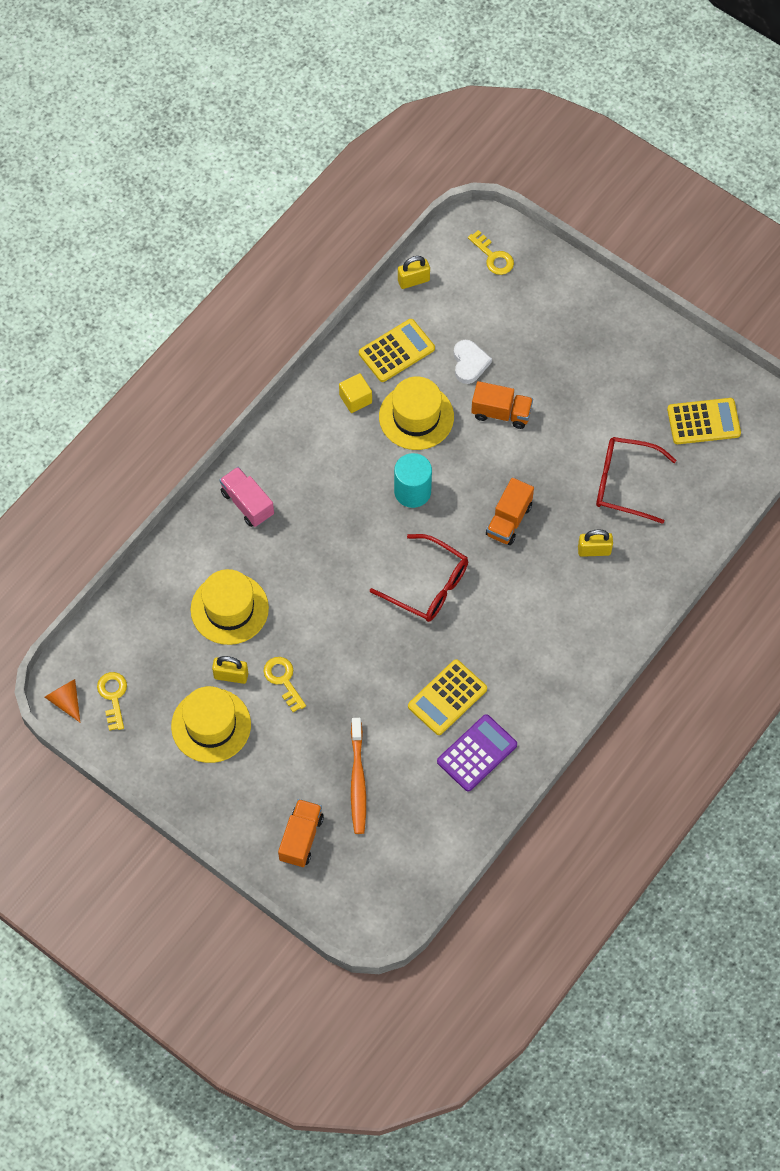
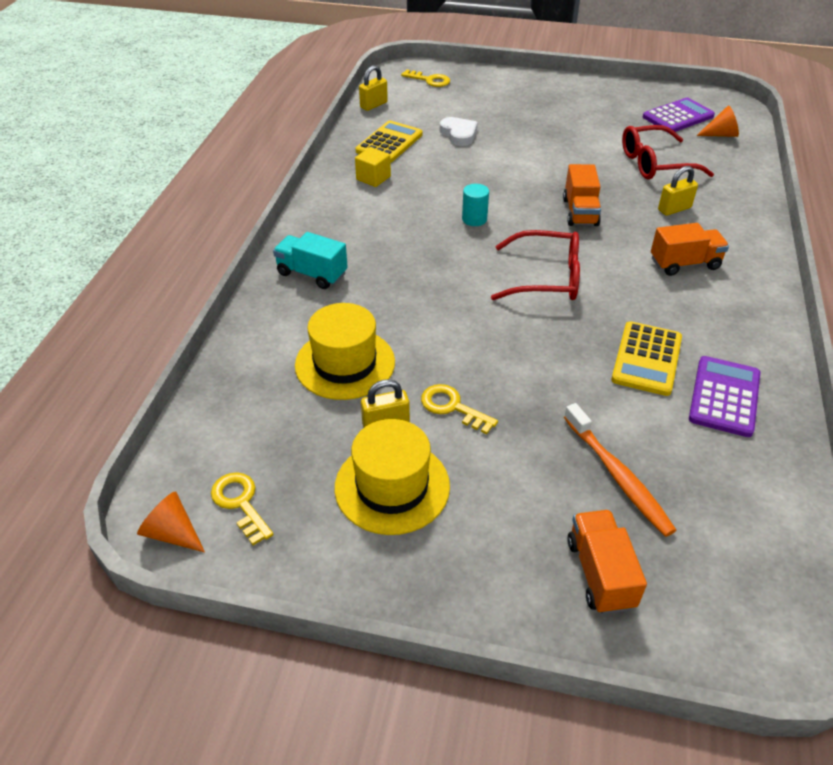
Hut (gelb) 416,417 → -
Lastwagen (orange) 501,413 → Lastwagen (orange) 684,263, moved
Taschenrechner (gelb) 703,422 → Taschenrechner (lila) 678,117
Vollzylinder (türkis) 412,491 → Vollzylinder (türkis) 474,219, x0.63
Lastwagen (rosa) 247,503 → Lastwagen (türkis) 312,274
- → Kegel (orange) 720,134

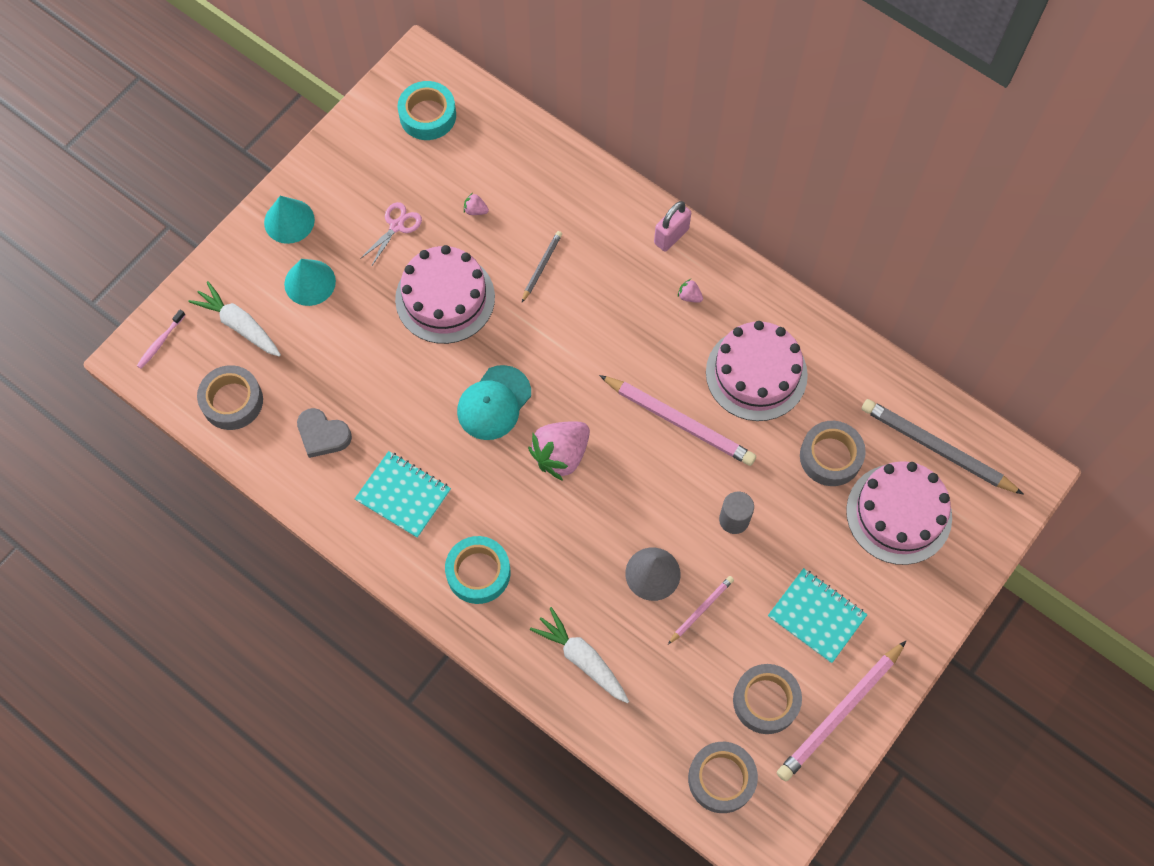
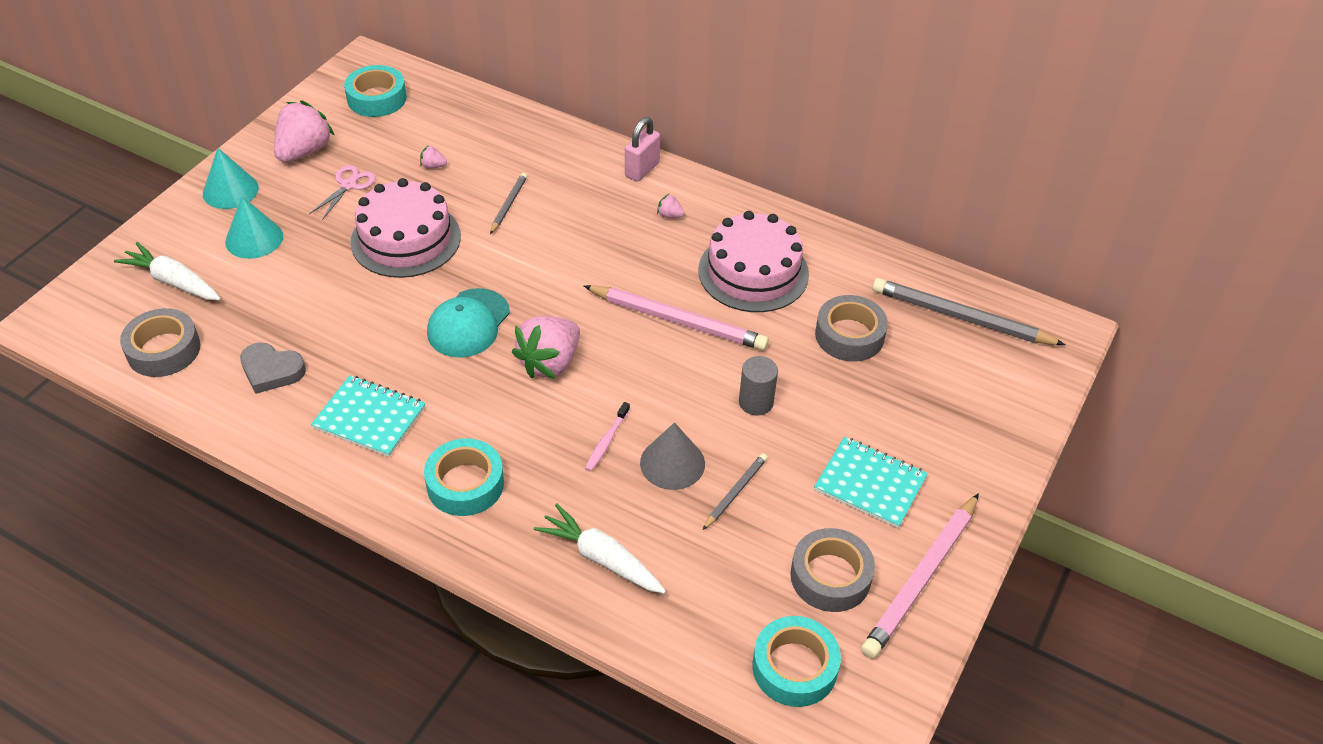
Zahnbürste (rosa) 160,342 → Zahnbürste (rosa) 606,441, moved
Kuchen (rosa) 899,514 → -
Bleistift (rosa) 701,609 → Bleistift (grau) 735,492
Klebeband (grau) 721,779 → Klebeband (türkis) 794,667
- → Erdbeere (rosa) 304,151

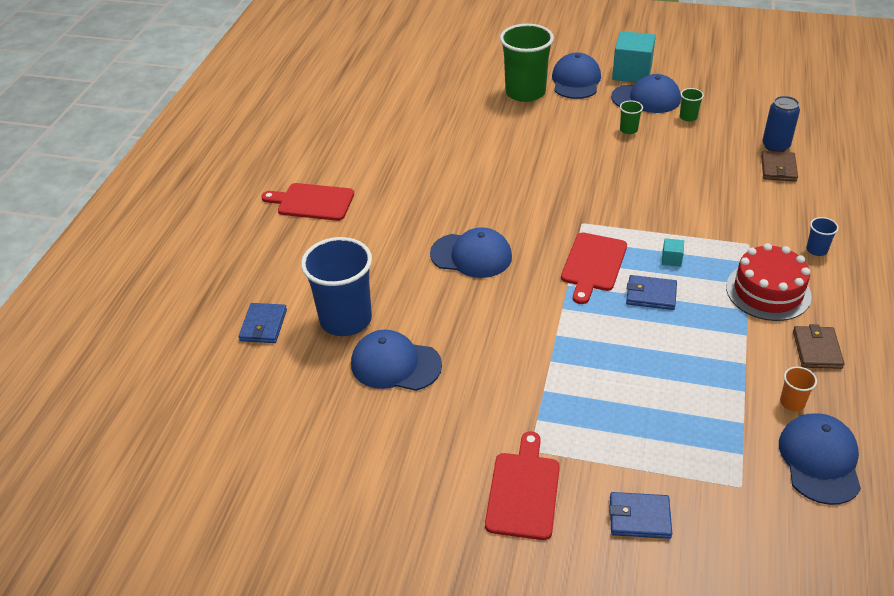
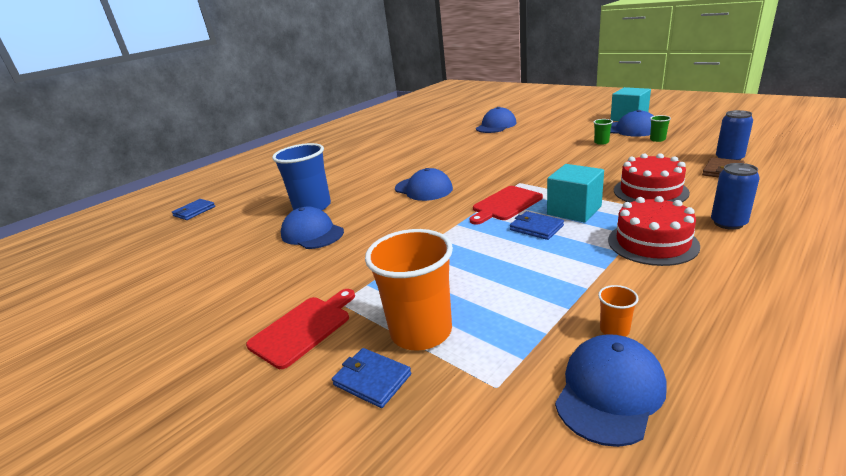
Becher (grün) 525,92 → -
Kappe (blau) 576,81 → Kappe (blau) 496,126, moved
Schneidebrett (rot) 312,202 → -
Becher (blau) 816,250 → Dose (blau) 728,223
Kubus (türkis) 671,259 → Kubus (türkis) 574,210, x2.33
Geldbörse (blau) 263,325 → Geldbörse (blau) 194,211, moved
Geldbörse (braun) 817,349 → -
- → Kuchen (rot) 650,191
- → Becher (orange) 421,331

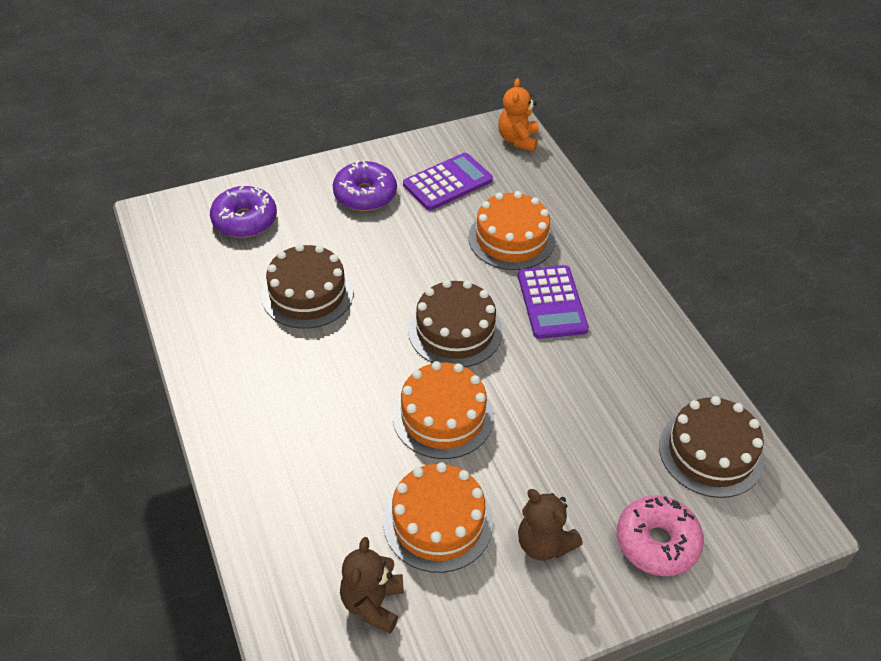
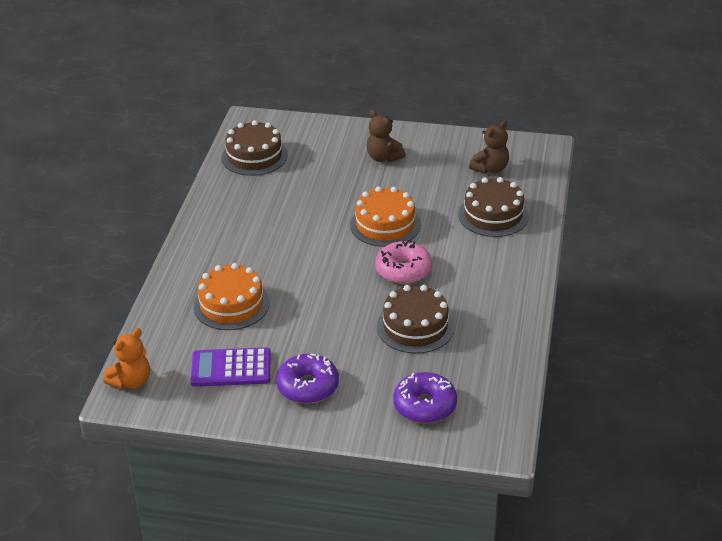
Taschenrechner (lila) 551,302 → -
Kuchen (braun) 455,331 → Kuchen (braun) 493,215, moved
Kuchen (orange) 438,522 → -
Teddybär (braun) 544,544 → Teddybär (braun) 383,157, 150 degrees clockwise
Donut (rosa) 657,542 → Donut (rosa) 403,270, moved

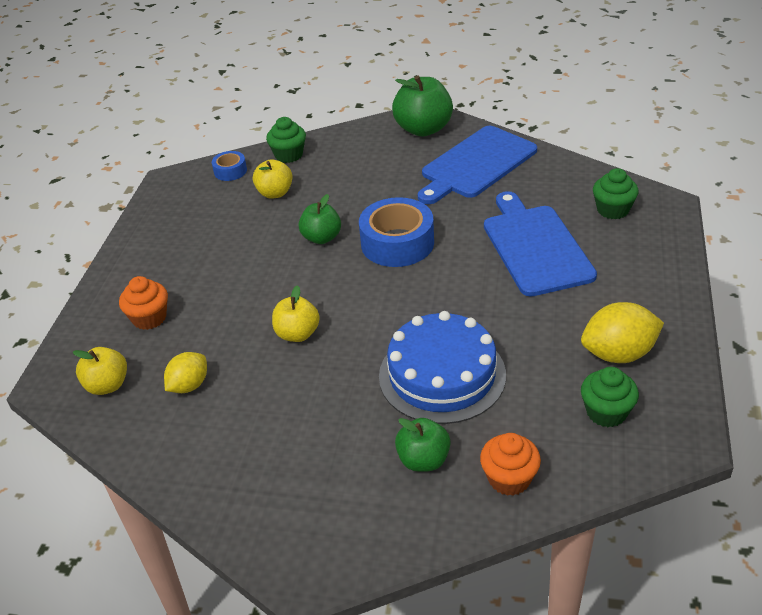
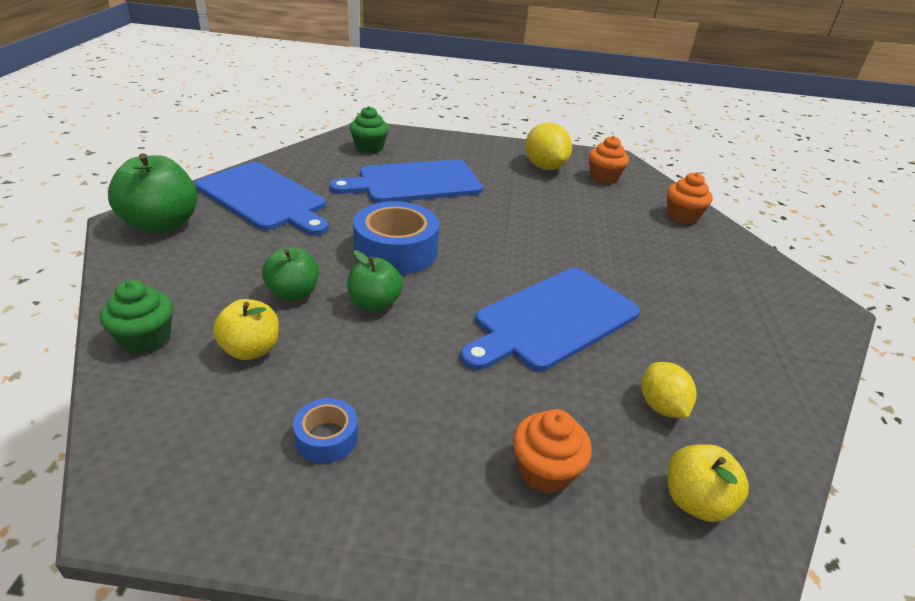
Klebeband (blau) 230,171 → Klebeband (blau) 327,438, moved
Apfel (gelb) 297,334 → Schneidebrett (blau) 552,319
Kuchen (blau) 442,375 → -
Zitrone (gelb) 189,385 → Zitrone (gelb) 661,406, 45 degrees clockwise
Muffin (grün) 606,412 → Muffin (orange) 603,177
Apfel (grün) 423,460 → Apfel (grün) 293,293, moved

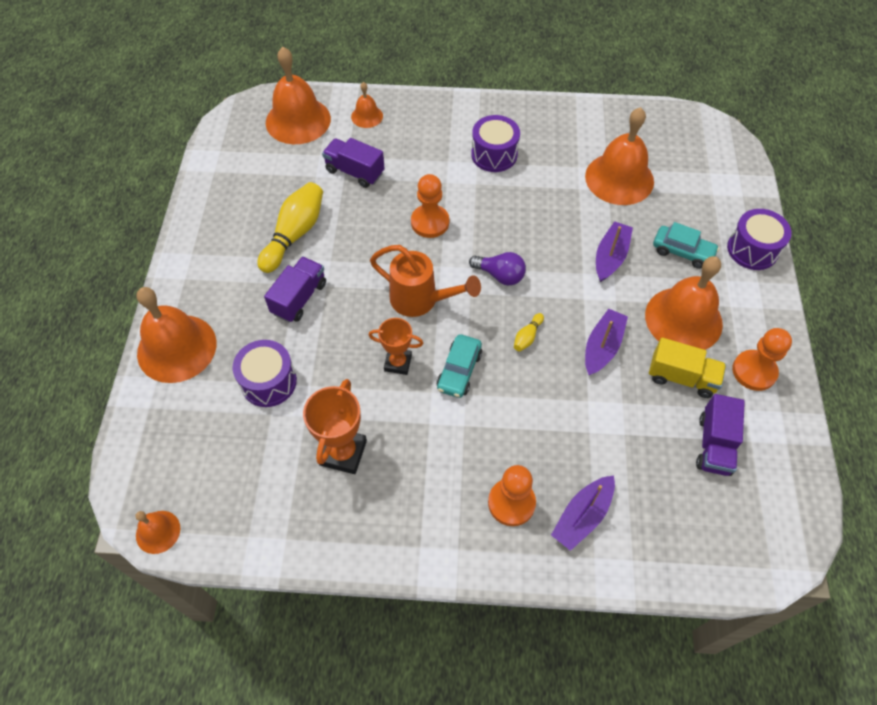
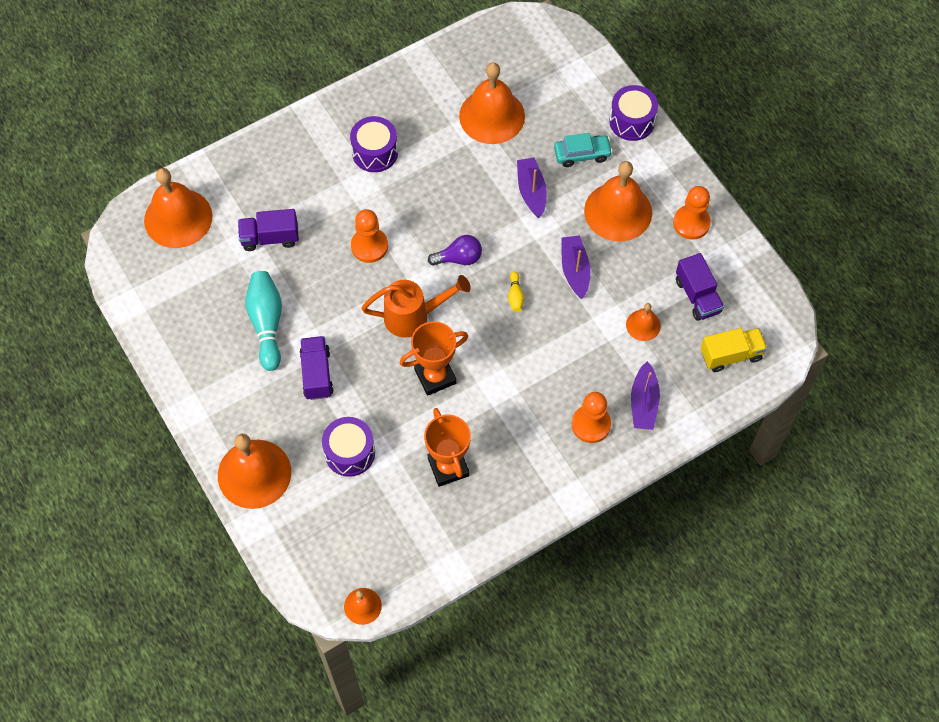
Glocke (orange) 367,116 → Glocke (orange) 643,325, moved
Bowlingkegel (gelb) 294,234 → Bowlingkegel (türkis) 267,324
Pokal (orange) 398,363 → Pokal (orange) 435,376, x1.51
Auto (türkis) 459,371 → -
Lastwagen (gelb) 681,377 → Lastwagen (gelb) 731,355, moved

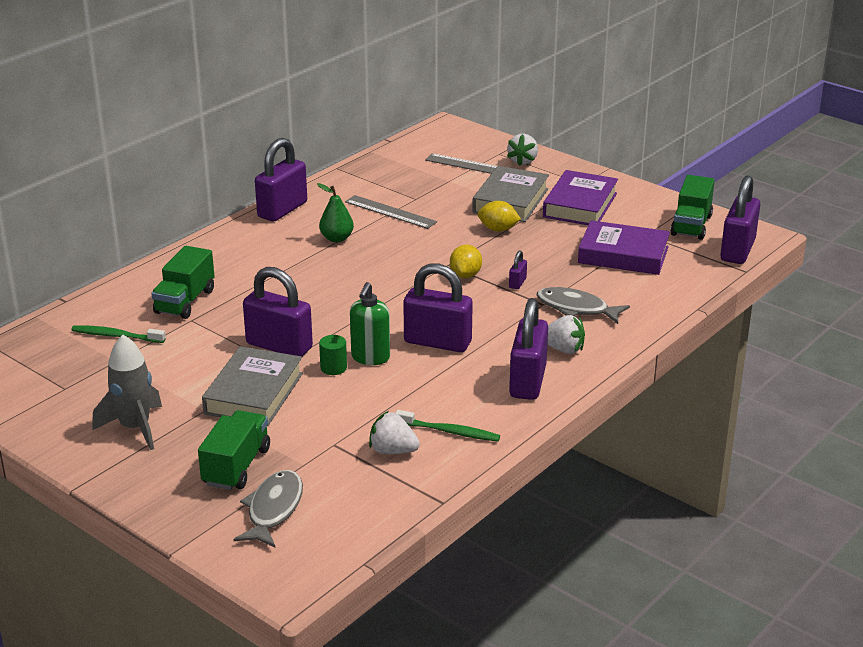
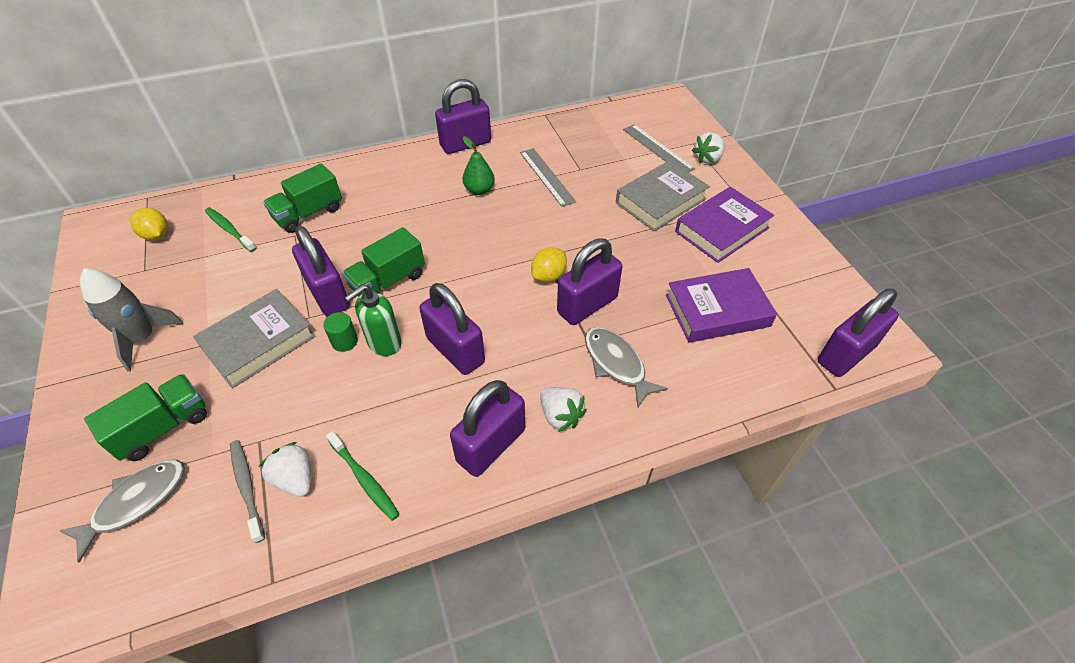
Lastwagen (grün) 691,225 → Lastwagen (grün) 388,281, moved
Zitrone (gelb) 498,229 → Zitrone (gelb) 156,235, moved
Buch (lila) 623,255 → Buch (lila) 717,311, 60 degrees counterclockwise
Vorhängeschloss (lila) 517,283 → Vorhängeschloss (lila) 587,305, x2.33
- → Zahnbürste (grau) 247,487

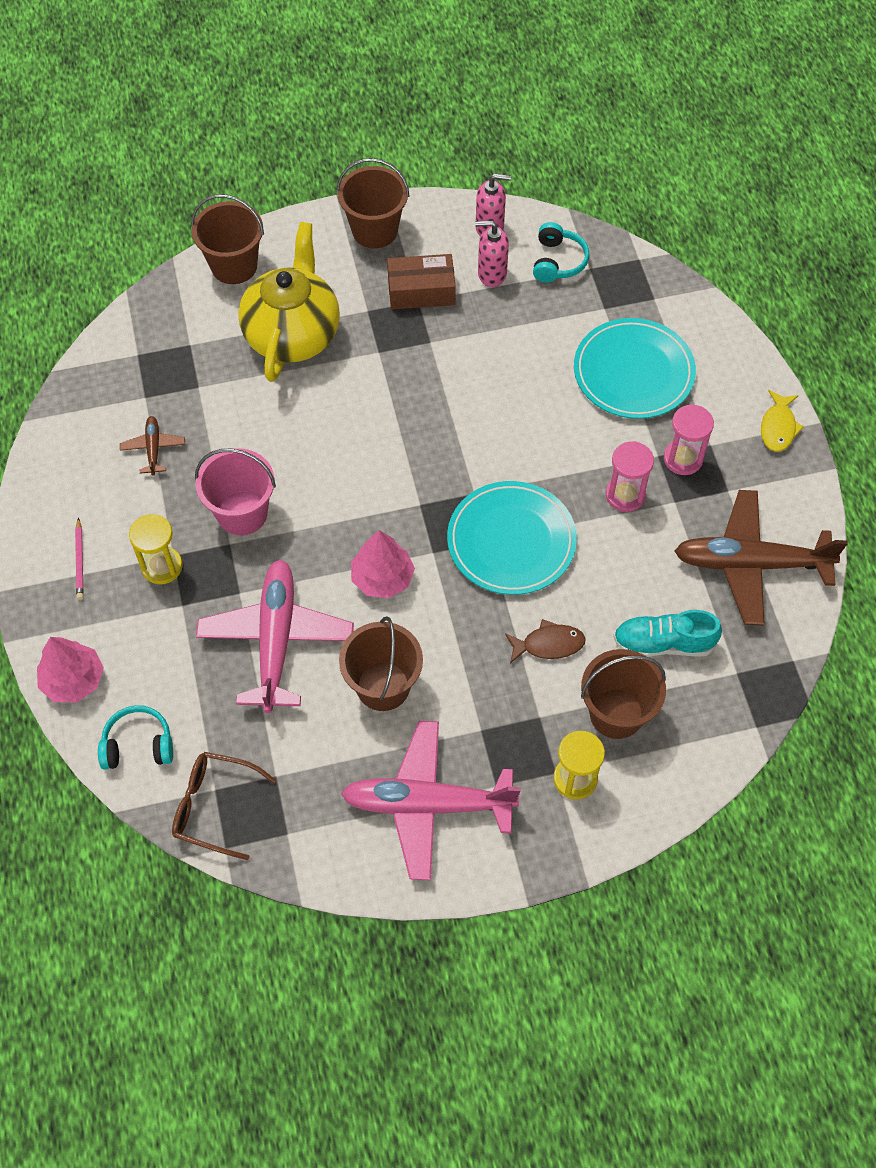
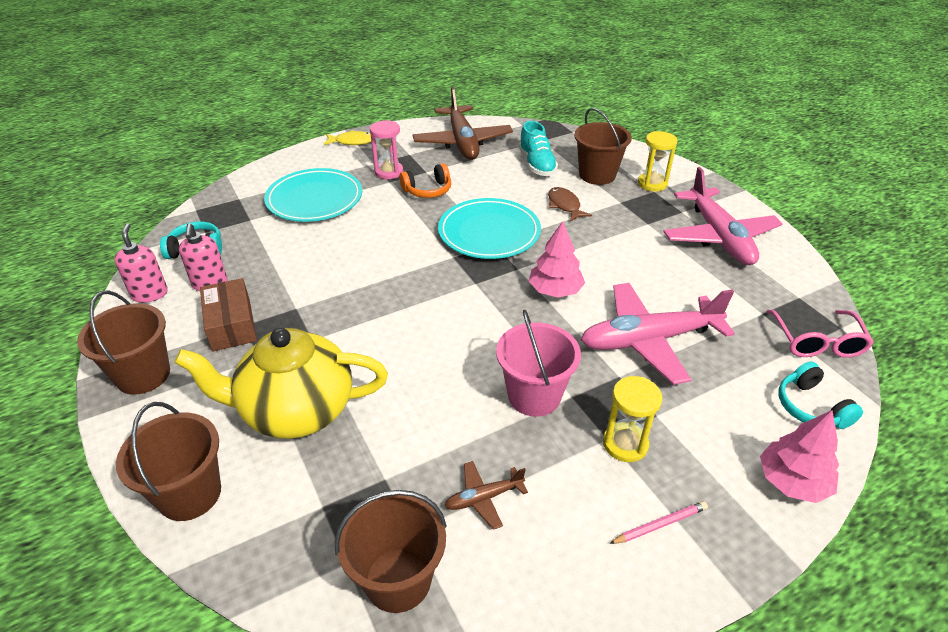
Sanduhr (rosa) 625,495 → Kopfhörer (orange) 428,190
Eimer (braun) 383,686 → Eimer (braun) 398,579, moved
Brille (braun) 215,807 → Brille (rosa) 817,341

